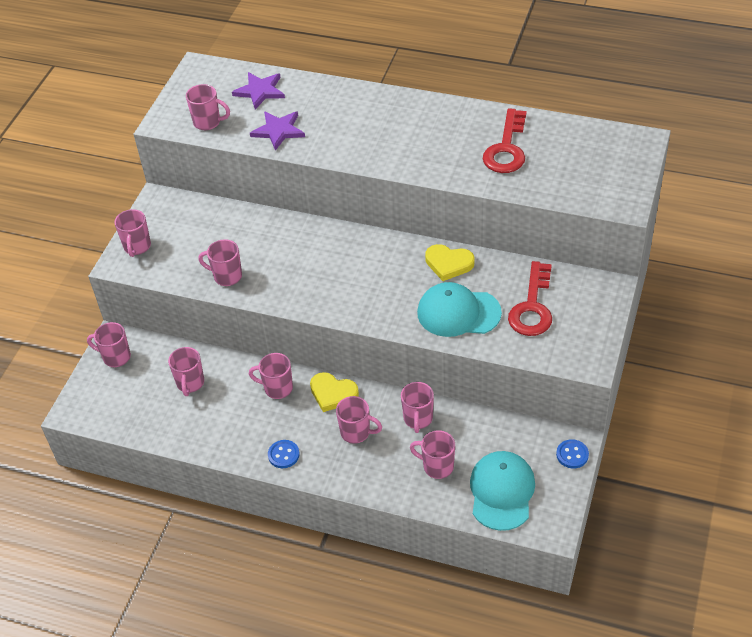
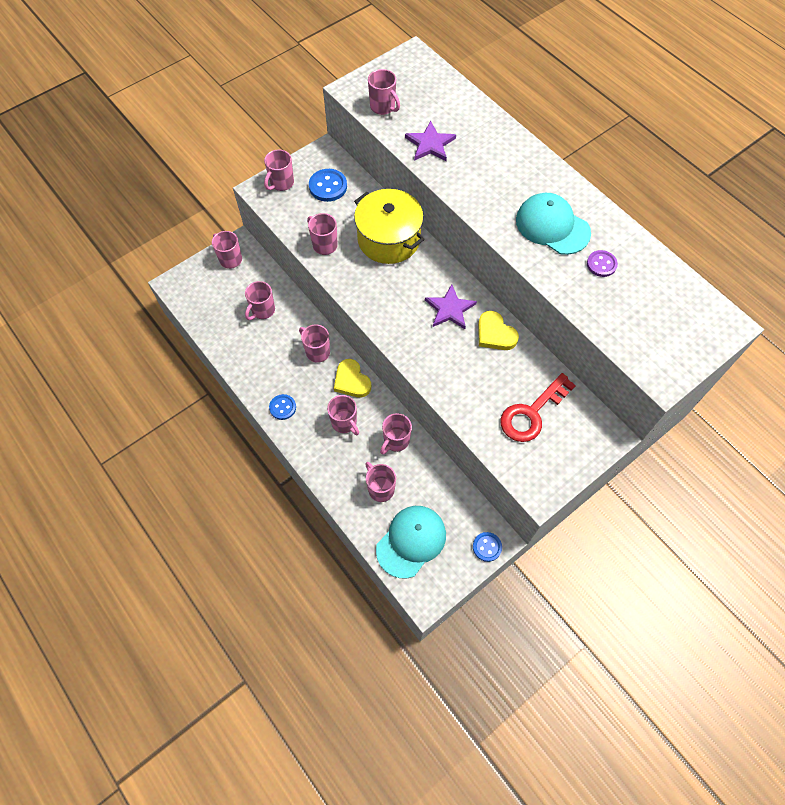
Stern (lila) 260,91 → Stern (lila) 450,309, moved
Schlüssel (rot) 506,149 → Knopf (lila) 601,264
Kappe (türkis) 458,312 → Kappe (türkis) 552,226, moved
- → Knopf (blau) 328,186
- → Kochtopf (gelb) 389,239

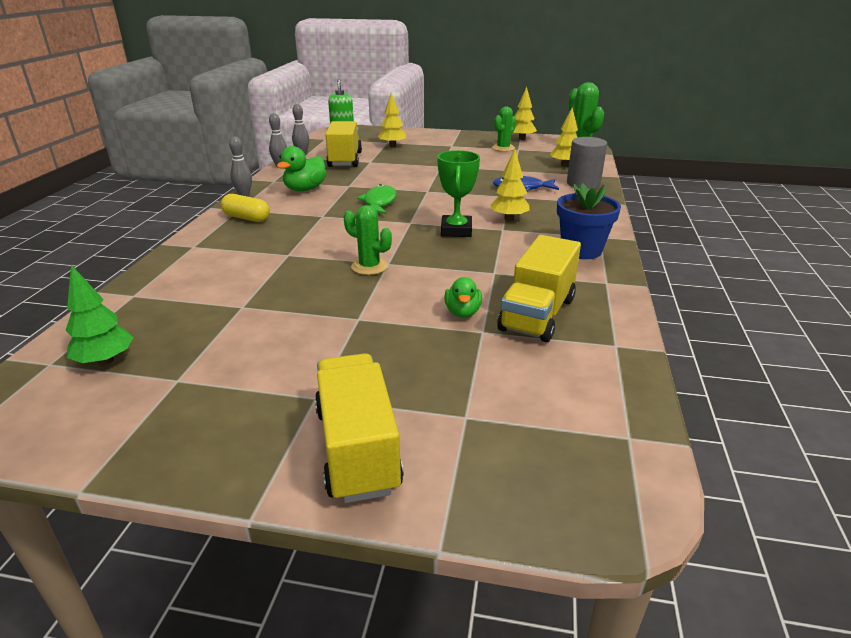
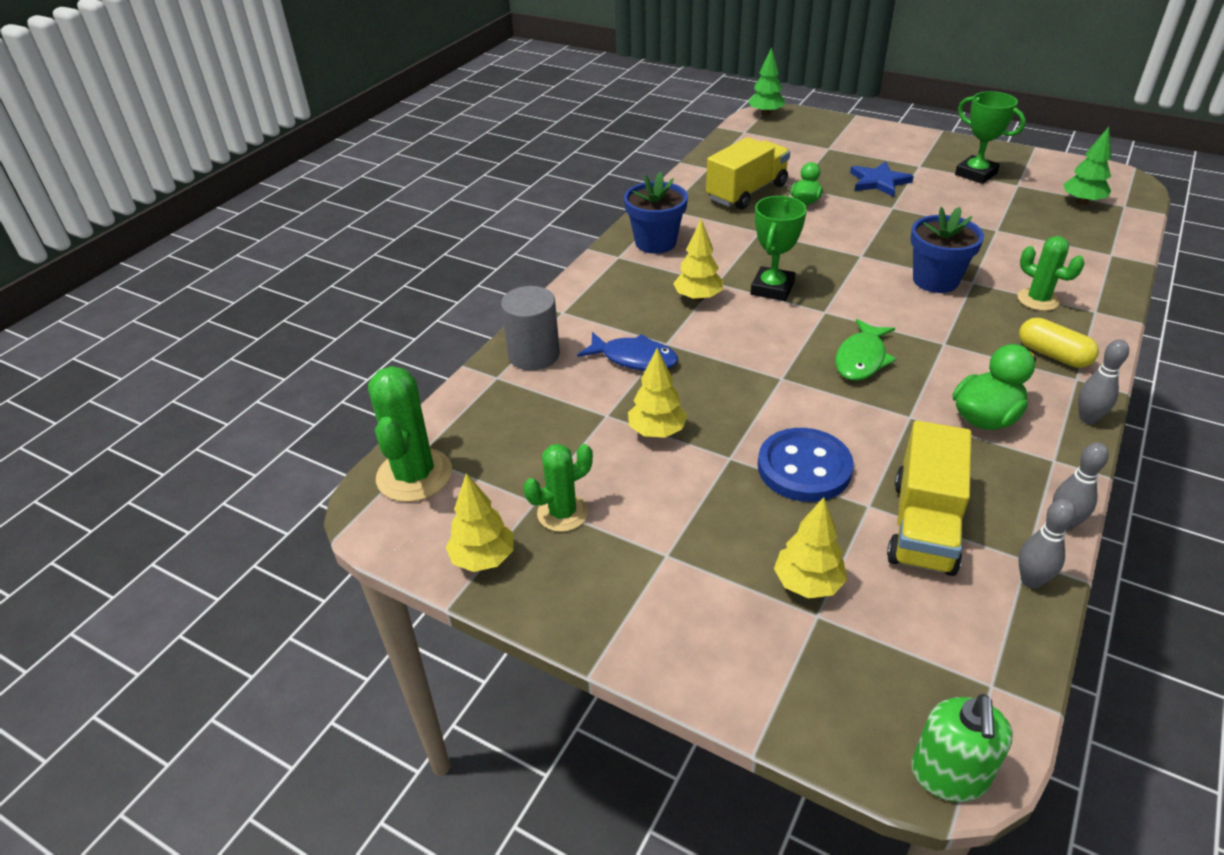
Baum (gelb) 564,165 → Baum (gelb) 657,432, moved
Kaktus (grün) 369,267 → Kaktus (grün) 1038,300, moved
Lastwagen (gelb) 357,448 → -
- → Baum (grün) 765,114
- → Pokal (grün) 976,174
- → Stern (blau) 879,182
- → Blumentopf (blau) 935,280
- → Knopf (blau) 804,468

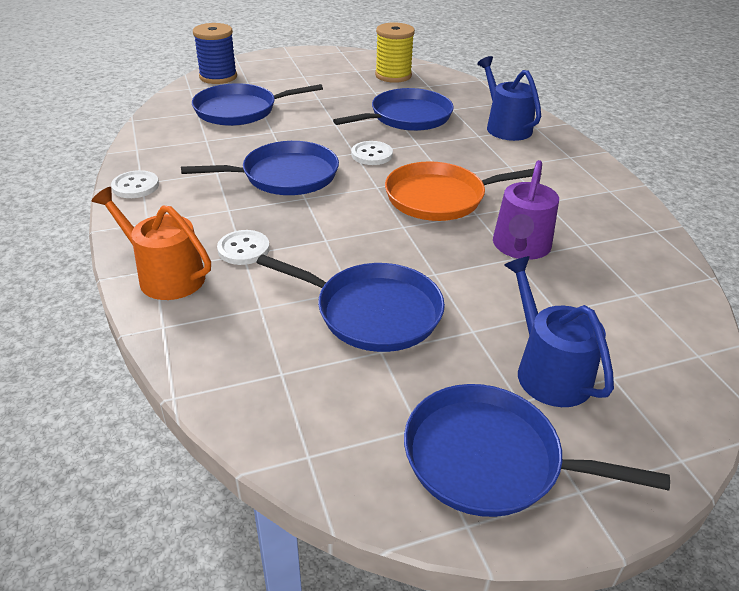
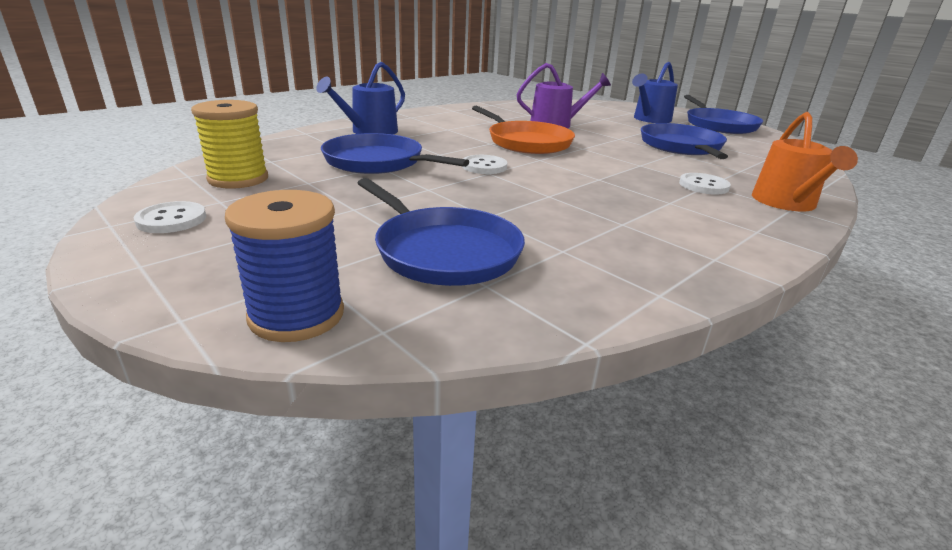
Pfanne (blau) 285,176 → -
Knopf (weiß) 135,186 → Knopf (weiß) 171,220, moved

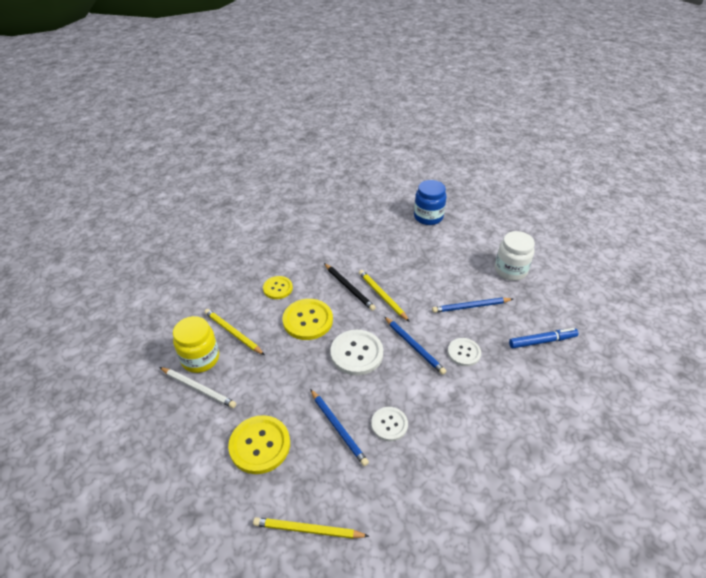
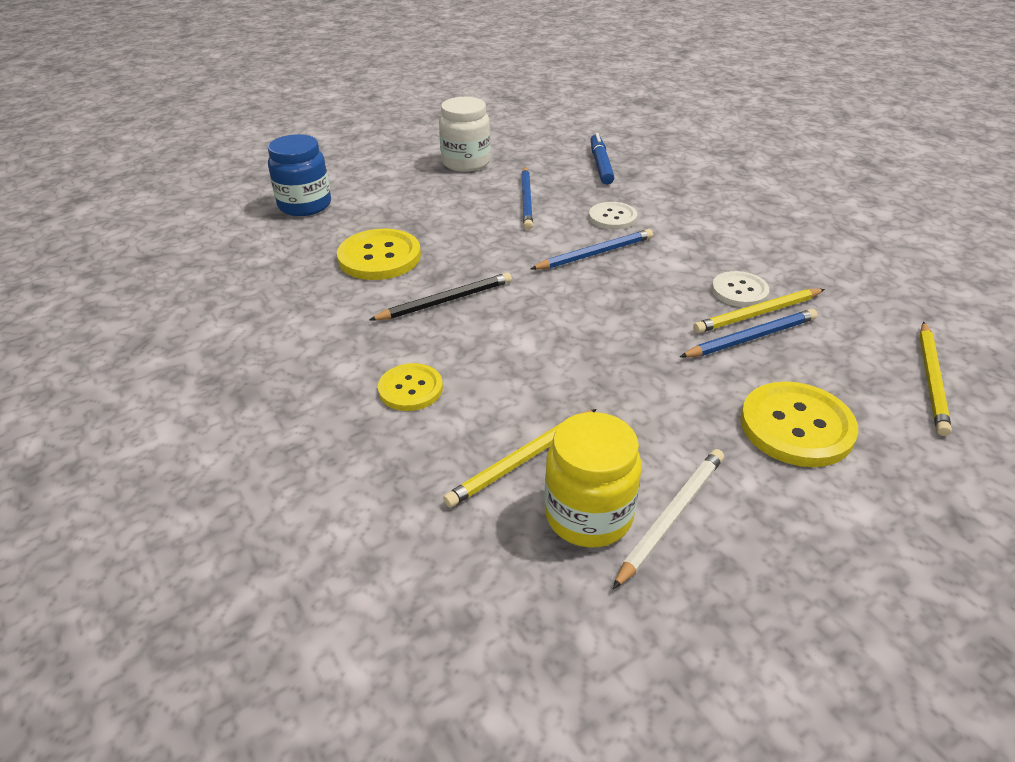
Bleistift (gelb) 382,296 → Bleistift (gelb) 758,314, moved
Knopf (gelb) 308,320 → Knopf (gelb) 379,257, moved
Knopf (weiß) 356,353 → -

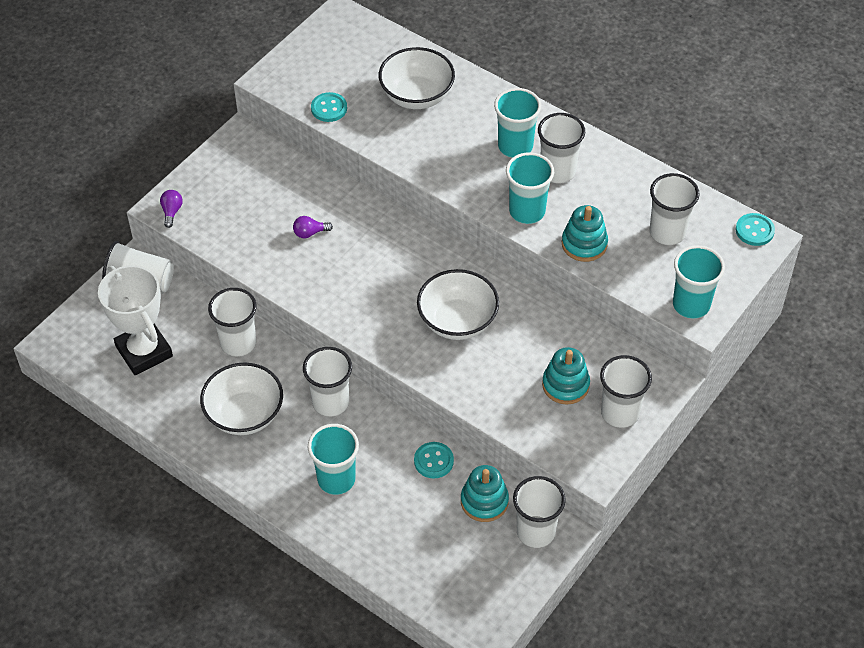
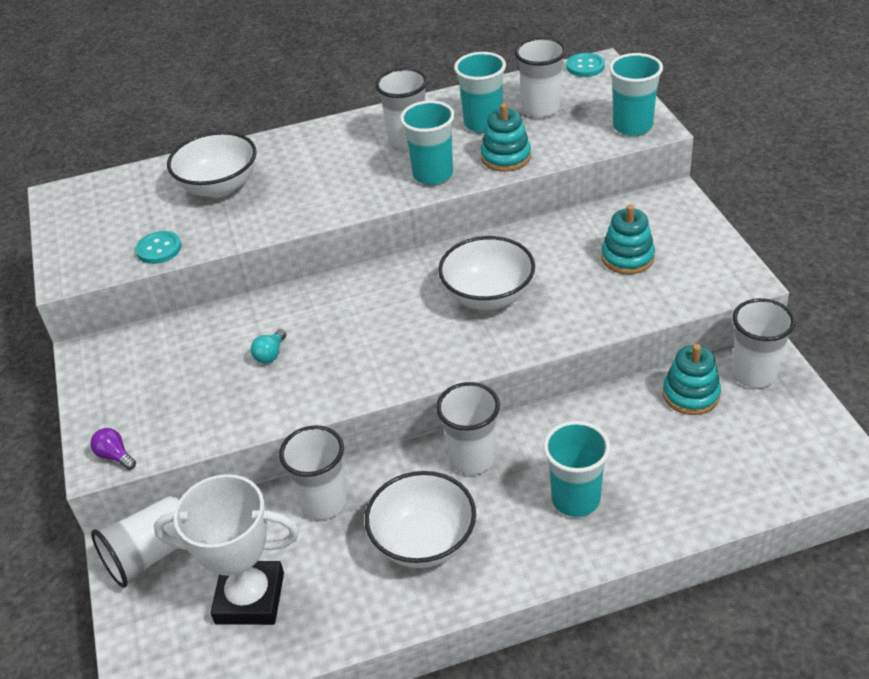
Becher (türkis) 515,146 → Becher (türkis) 483,123, moved
Glühbirne (lila) 310,233 → Glühbirne (türkis) 270,354
Becher (weiß) 620,413 → -
Knopf (türkis) 433,461 → -

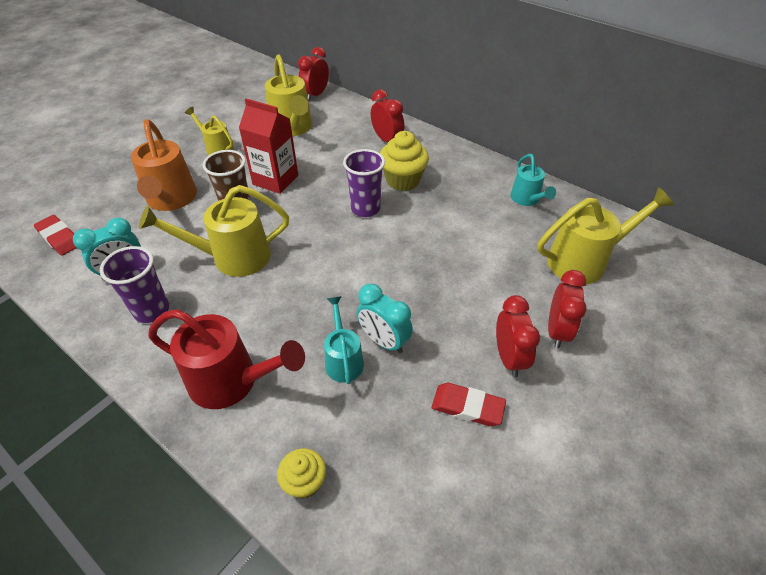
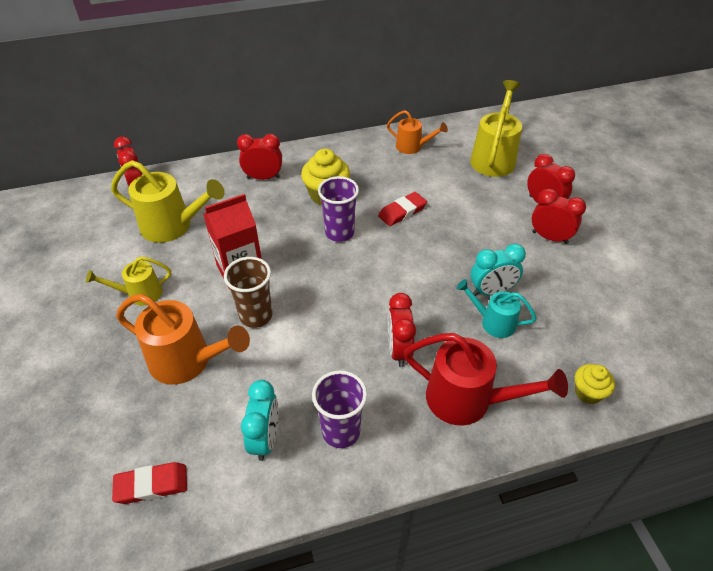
Gießkanne (türkis) 527,199 → Gießkanne (orange) 413,147
Gießkanne (gelb) 232,257 → -
Gießkanne (rot) 233,381 → Gießkanne (rot) 469,400, 60 degrees clockwise
Radiergummi (rot) 467,406 → Radiergummi (rot) 402,212, moved
- → Wecker (rot) 399,350

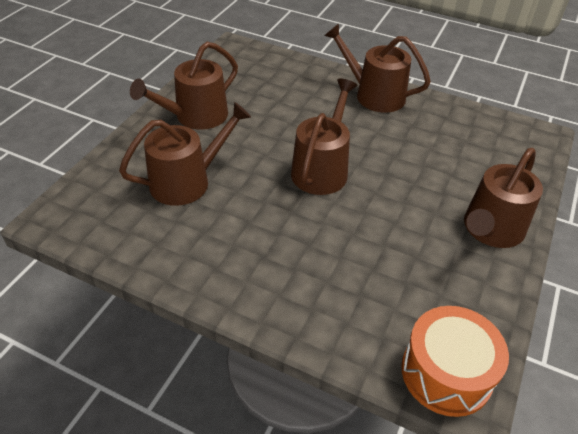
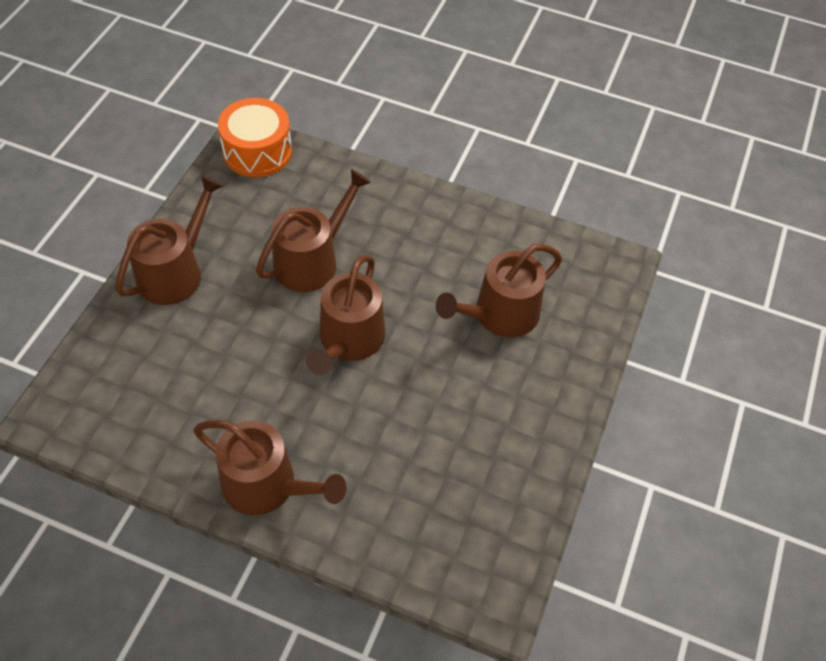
Gießkanne (braun) 196,116 → Gießkanne (braun) 311,261, moved

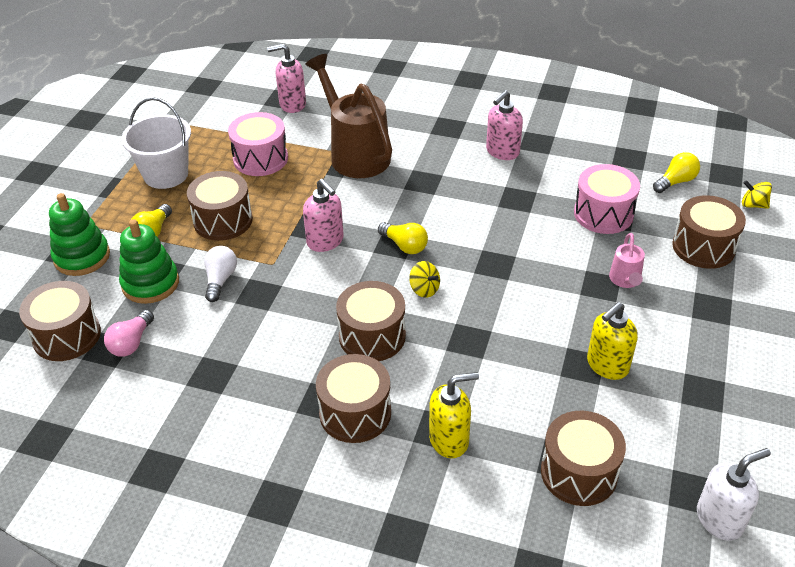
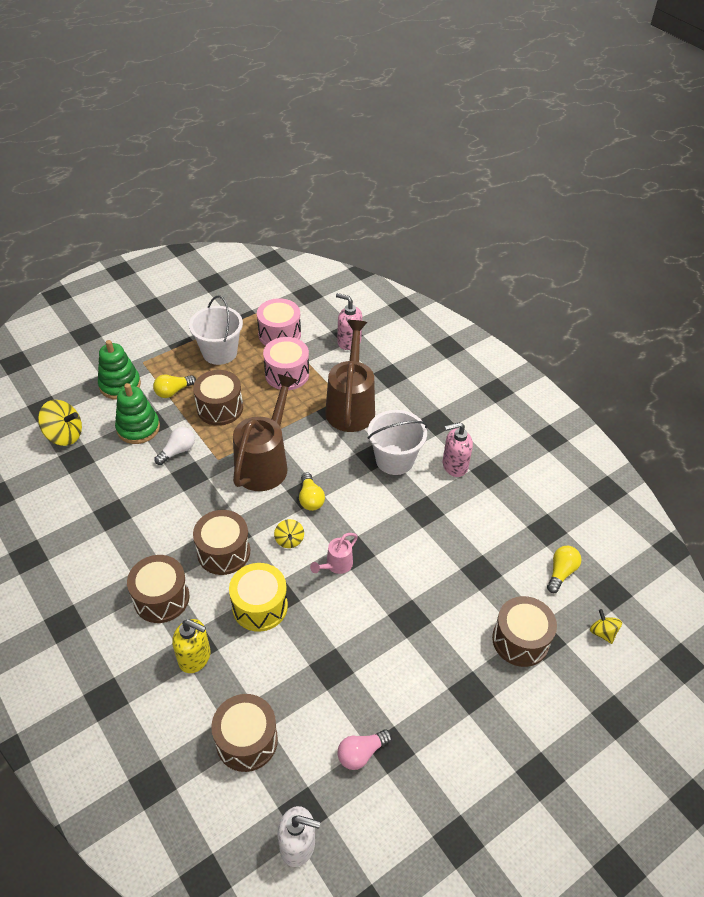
Glühbirne (gelb) 675,182 → Glühbirne (gelb) 561,572, 60 degrees counterclockwise
Trommel (rosa) 603,214 → Trommel (rosa) 279,334, moved
Seifenspender (rosa) 325,241 → Gießkanne (braun) 265,463
Gießkanne (rosa) 625,280 → Gießkanne (rosa) 336,565, moved
Trommel (braun) 67,335 → Kreisel (gelb) 64,435
Seifenspender (gelb) 607,365 → -
Glühbirne (rosa) 131,343 → Glühbirne (rosa) 361,753, moved
- → Eimer (weiß) 394,459
- → Trommel (gelb) 260,606

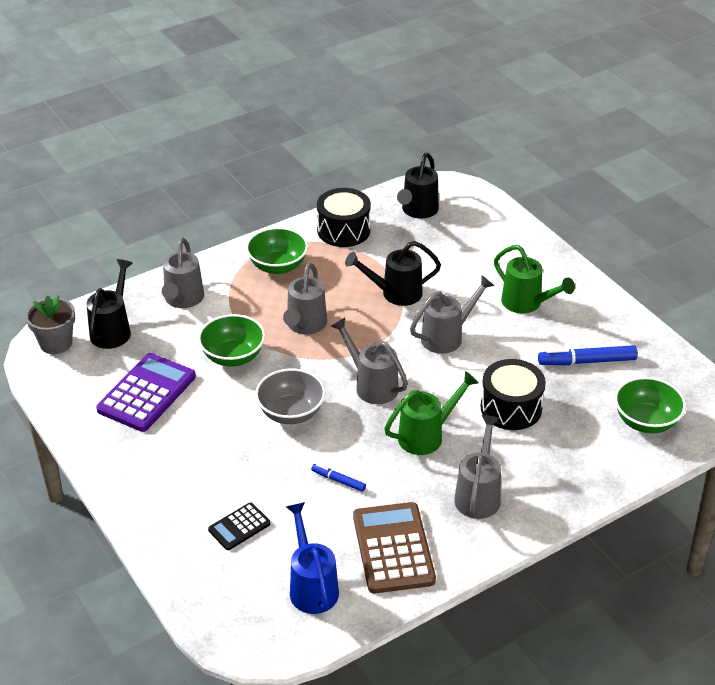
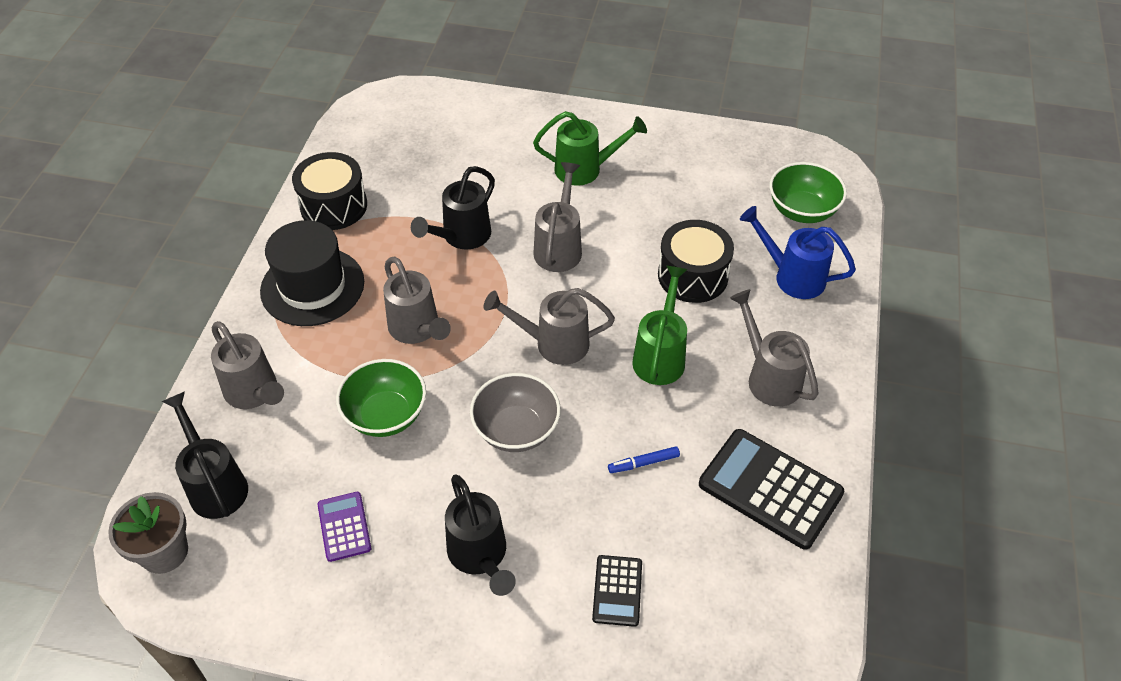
Gießkanne (schwarz) 418,211 → Gießkanne (schwarz) 480,555, moved
Schüssel (grün) 278,266 → Hut (schwarz) 312,286
Filzstift (blau) 587,361 → -
Taschenrechner (lila) 146,393 → Taschenrechner (lila) 344,527, x0.53
Gießkanne (blau) 312,587 → Gießkanne (blau) 792,277, moved
Taschenrechner (braun) 393,548 → Taschenrechner (schwarz) 770,489

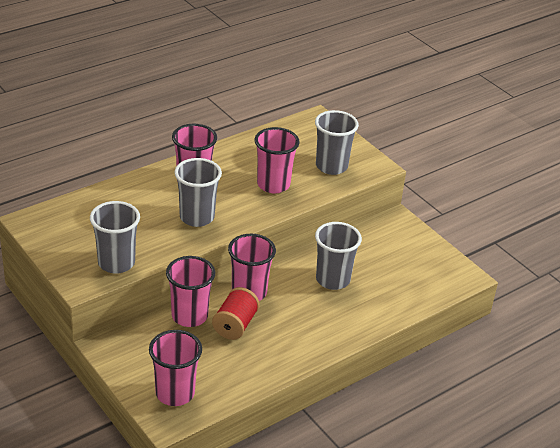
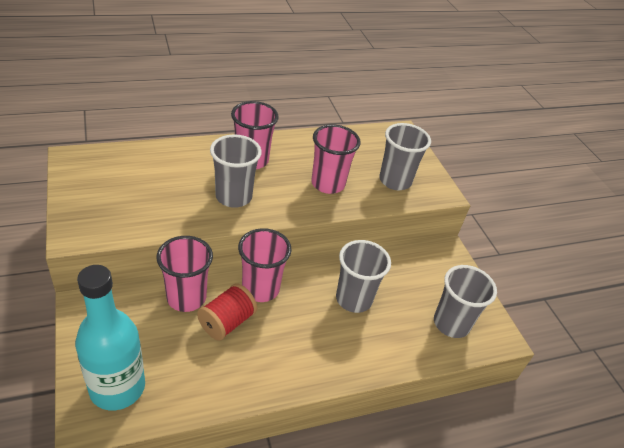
Becher (grau) 116,263 → Becher (grau) 451,324, moved
Becher (rosa) 175,393 → Flasche (türkis) 117,387

